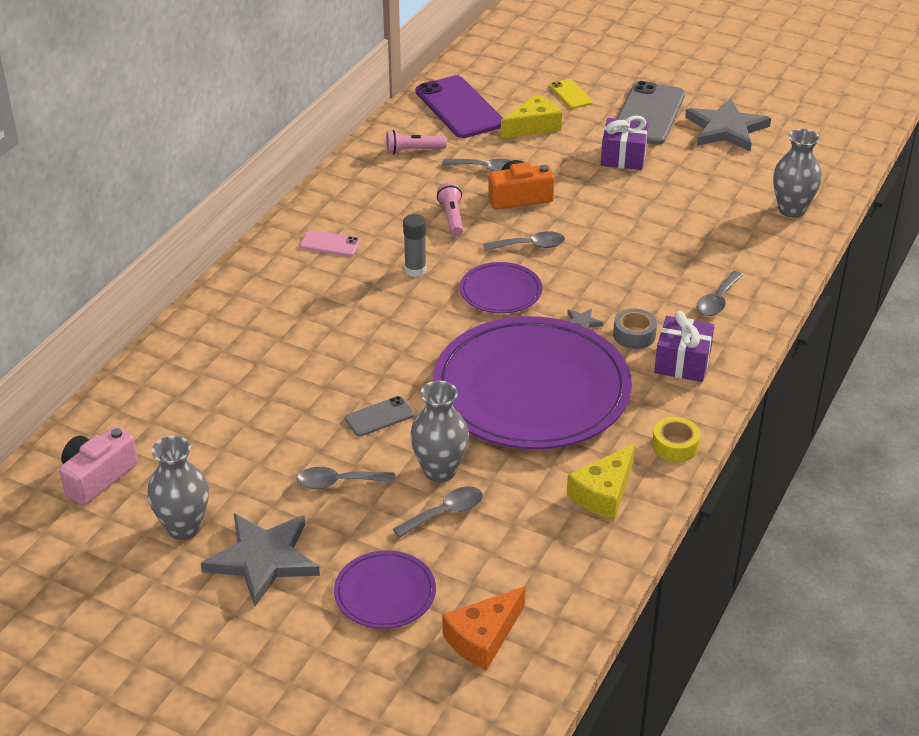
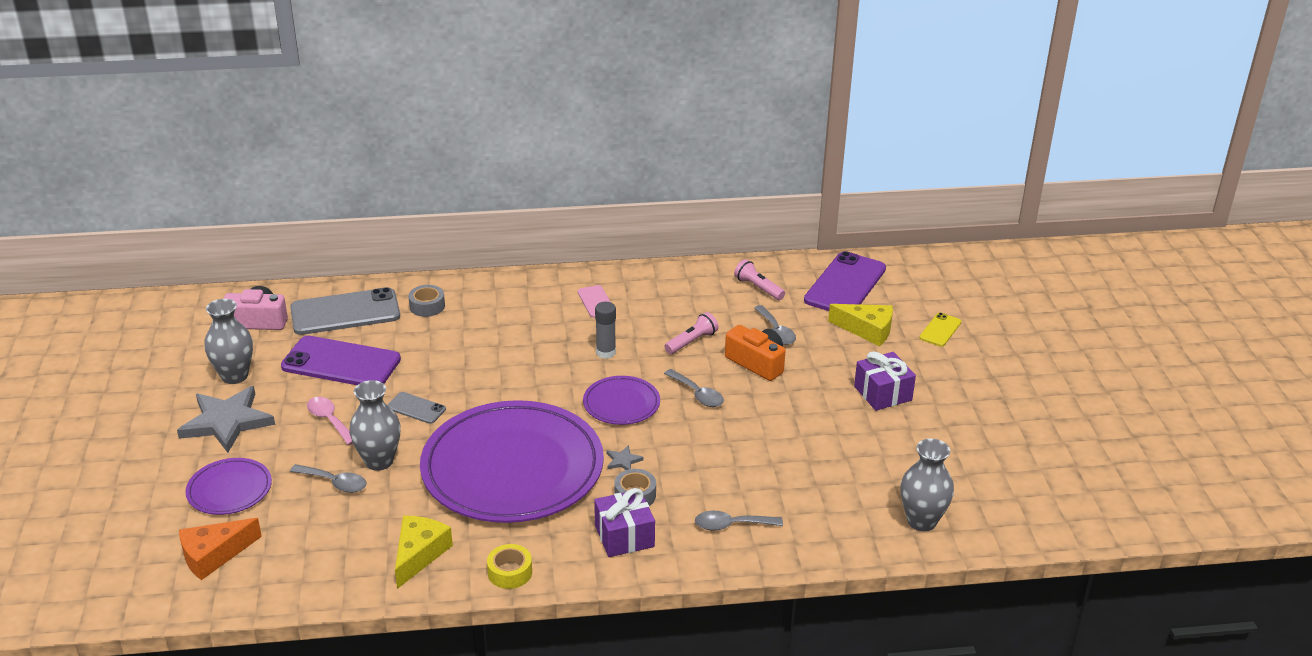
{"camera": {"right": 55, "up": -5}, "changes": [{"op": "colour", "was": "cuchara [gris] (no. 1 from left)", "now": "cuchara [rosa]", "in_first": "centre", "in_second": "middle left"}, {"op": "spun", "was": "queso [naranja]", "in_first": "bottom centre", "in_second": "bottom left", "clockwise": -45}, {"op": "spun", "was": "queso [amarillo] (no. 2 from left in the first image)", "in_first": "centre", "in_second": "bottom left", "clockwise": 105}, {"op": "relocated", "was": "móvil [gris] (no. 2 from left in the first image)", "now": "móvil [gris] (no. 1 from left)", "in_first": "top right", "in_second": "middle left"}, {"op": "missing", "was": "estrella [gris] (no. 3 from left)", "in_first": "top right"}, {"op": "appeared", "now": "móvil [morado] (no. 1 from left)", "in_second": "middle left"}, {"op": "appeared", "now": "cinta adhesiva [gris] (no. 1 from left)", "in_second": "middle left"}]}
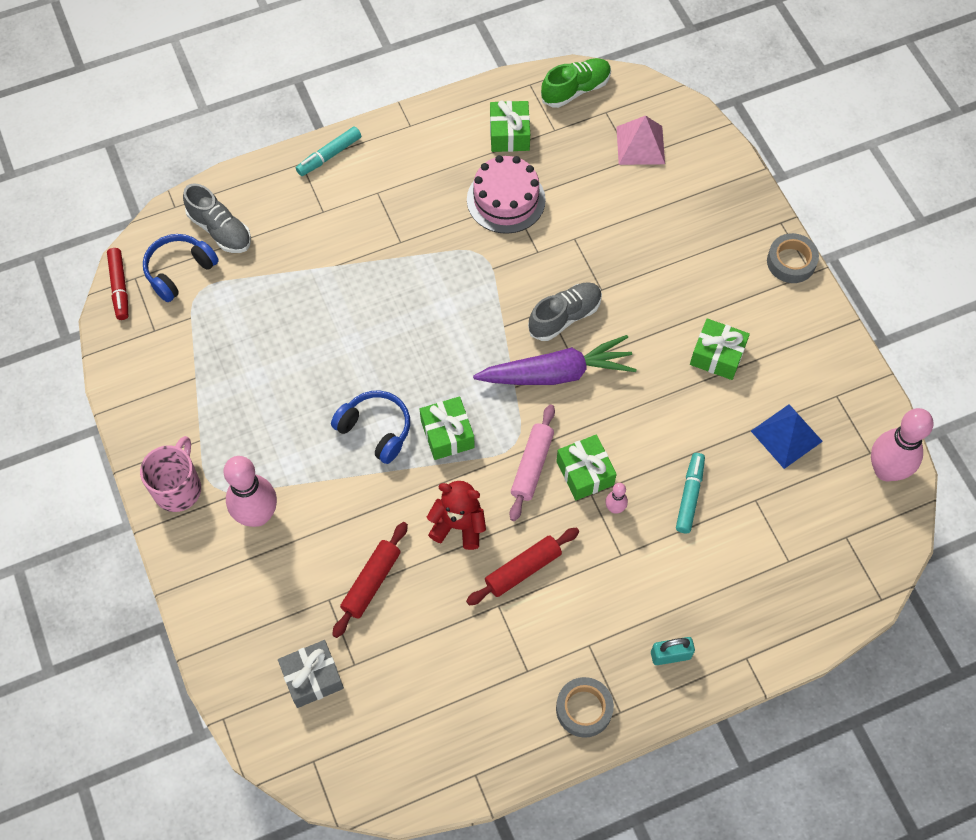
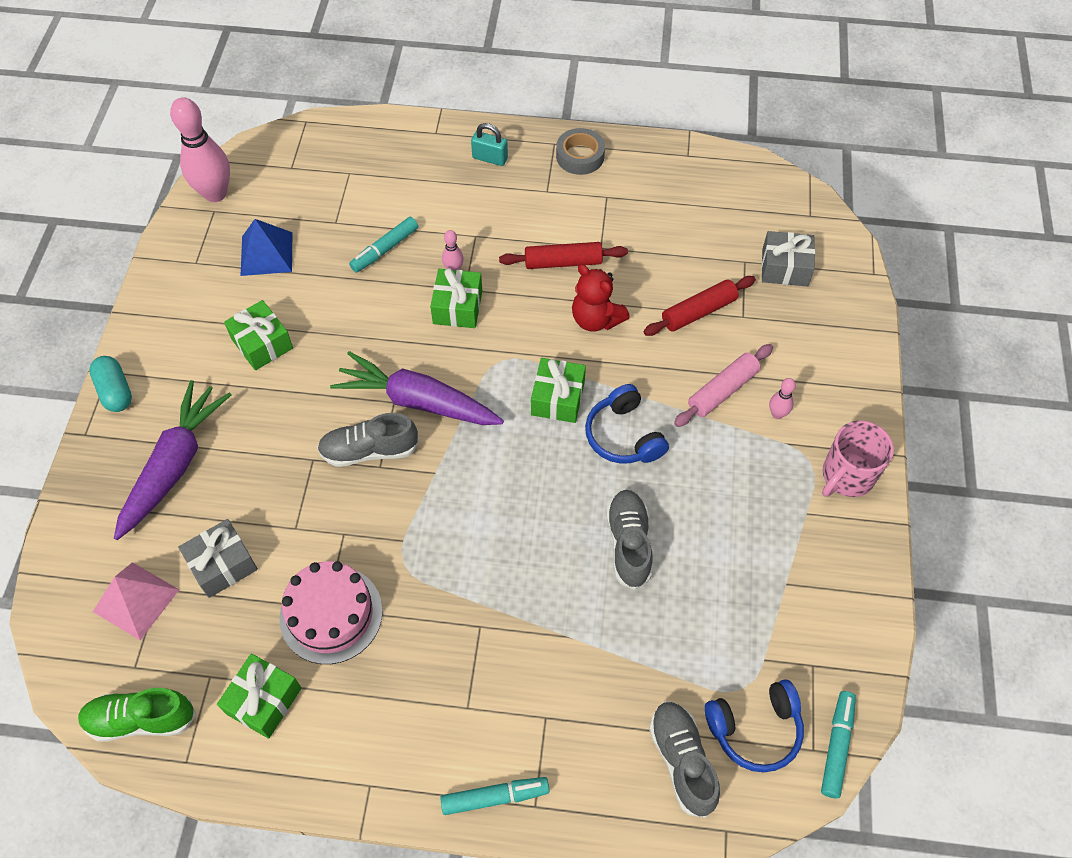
{"camera": {"right": -150, "up": -5}, "changes": [{"op": "colour", "was": "rotulador [rojo]", "now": "rotulador [turquesa] (no. 3 from left)", "in_first": "middle left", "in_second": "bottom right"}, {"op": "size", "was": "bolo [rosa] (no. 1 from left in the first image)", "in_first": "middle left", "in_second": "middle right", "ratio": 0.45}, {"op": "relocated", "was": "rodillo [rosa]", "in_first": "centre", "in_second": "middle right"}, {"op": "exchanged", "was": "cinta adhesiva [gris] (no. 2 from left)", "now": "cápsula [turquesa]", "in_first": "top right", "in_second": "middle left"}, {"op": "appeared", "now": "zanahoria [morado] (no. 1 from left)", "in_second": "middle left"}, {"op": "appeared", "now": "regalo [gris] (no. 1 from left)", "in_second": "middle left"}, {"op": "appeared", "now": "zapato [gris] (no. 2 from left)", "in_second": "centre"}]}
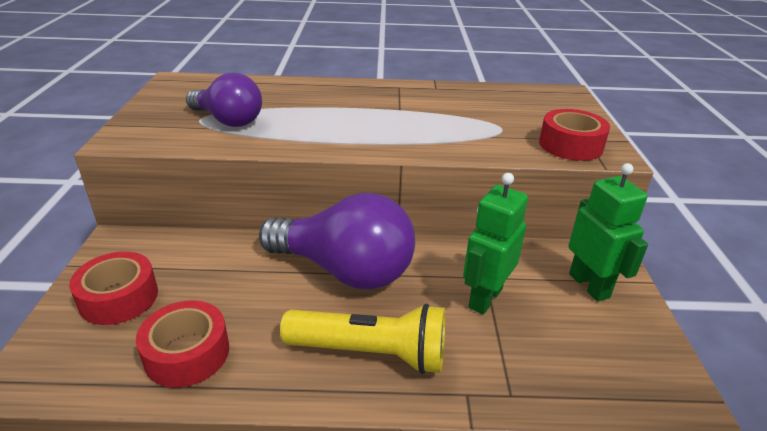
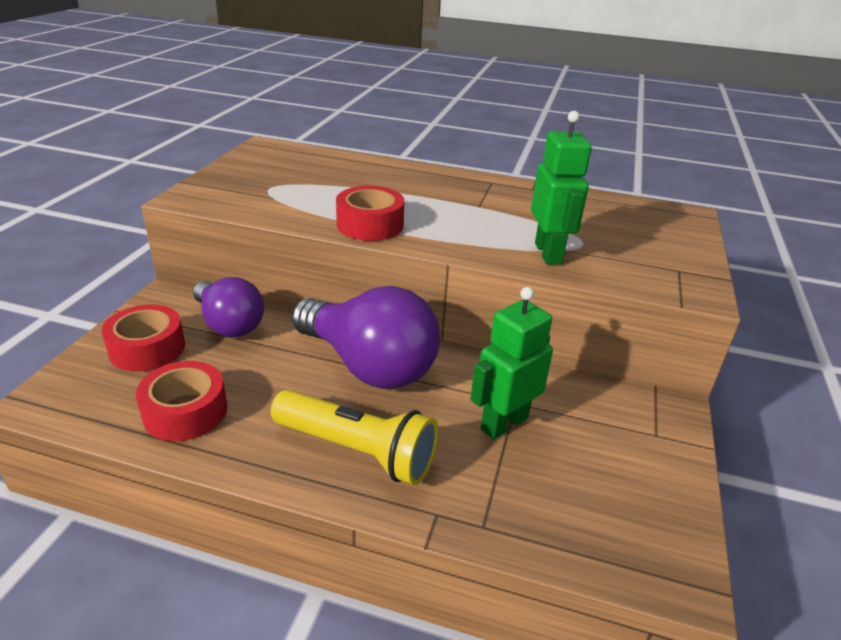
{"camera": {"right": 15, "up": 0}, "changes": [{"op": "relocated", "was": "bombilla [morado] (no. 1 from left)", "in_first": "top left", "in_second": "middle left"}, {"op": "relocated", "was": "cinta adhesiva [rojo] (no. 3 from left)", "in_first": "top right", "in_second": "top centre"}, {"op": "relocated", "was": "robot [verde] (no. 2 from left)", "in_first": "middle right", "in_second": "top right"}]}
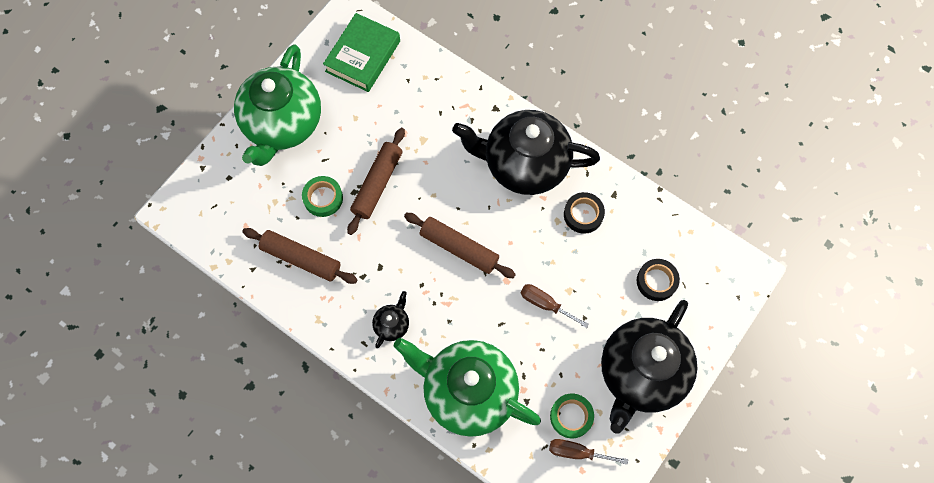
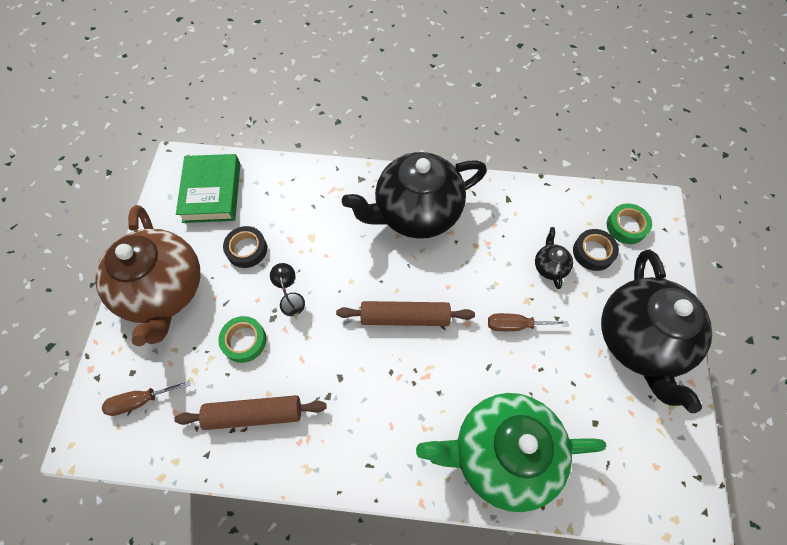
{"camera": {"right": -30, "up": -5}, "changes": [{"op": "colour", "was": "tetera [verde] (no. 1 from left)", "now": "tetera [marrón]", "in_first": "top left", "in_second": "middle left"}, {"op": "exchanged", "was": "rodillo [marrón] (no. 2 from left)", "now": "lámpara [negro]", "in_first": "centre", "in_second": "centre"}, {"op": "relocated", "was": "tetera [negro] (no. 1 from left in the first image)", "now": "tetera [negro] (no. 2 from left)", "in_first": "centre", "in_second": "middle right"}, {"op": "relocated", "was": "destornillador [marrón] (no. 2 from left in the first image)", "now": "destornillador [marrón] (no. 1 from left)", "in_first": "bottom centre", "in_second": "bottom left"}, {"op": "relocated", "was": "cinta adhesiva [verde] (no. 2 from left)", "in_first": "bottom centre", "in_second": "middle right"}, {"op": "relocated", "was": "cinta adhesiva [negro] (no. 1 from left)", "in_first": "centre", "in_second": "middle left"}]}
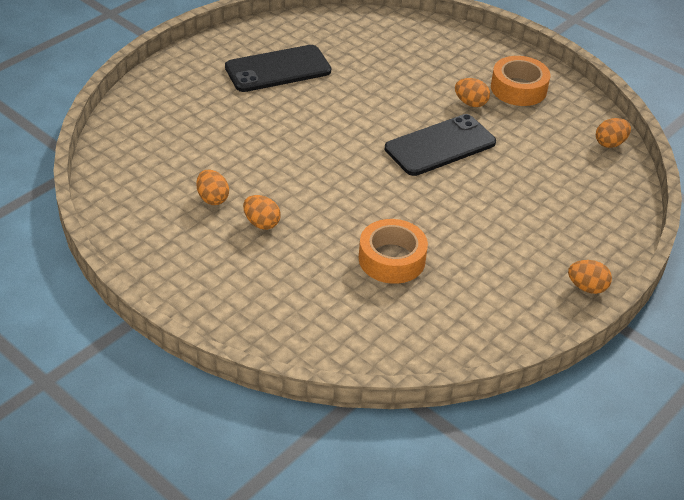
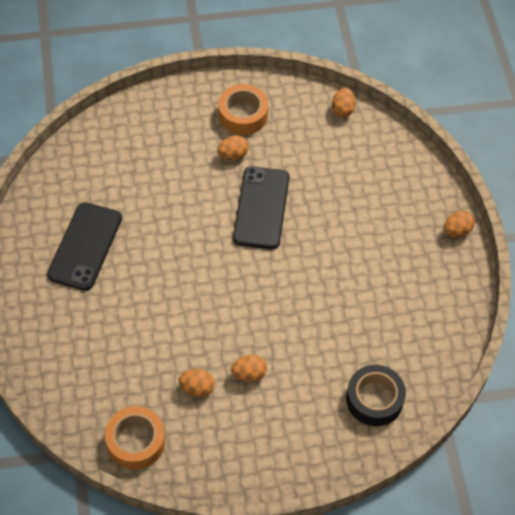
{"camera": {"right": -50, "up": 15}, "changes": [{"op": "relocated", "was": "cinta adhesiva [naranja] (no. 1 from left)", "in_first": "centre", "in_second": "bottom left"}, {"op": "appeared", "now": "cinta adhesiva [negro]", "in_second": "bottom right"}]}
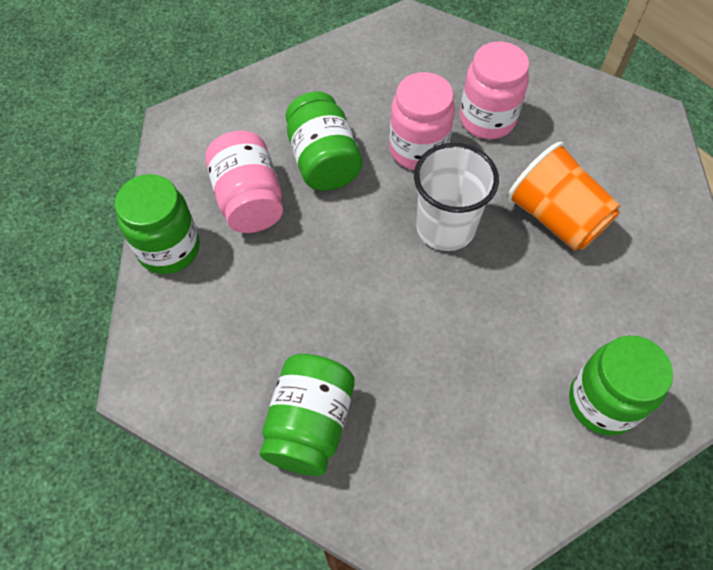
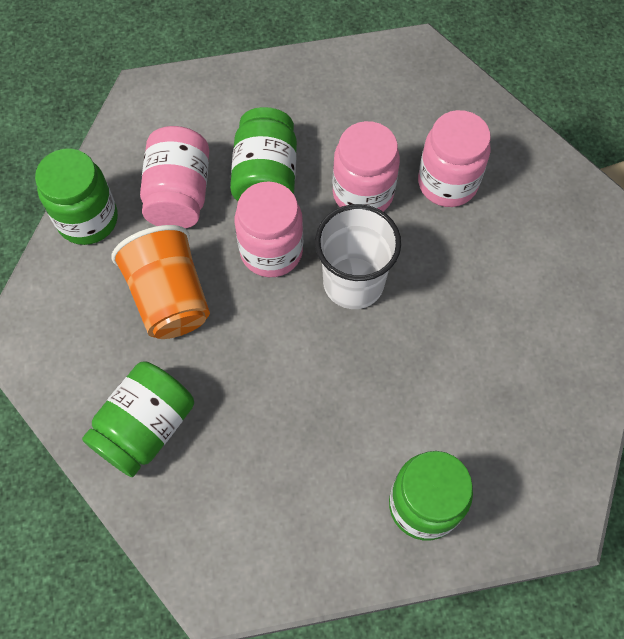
{"camera": {"right": 20, "up": 5}, "changes": [{"op": "relocated", "was": "vaso [naranja]", "in_first": "middle right", "in_second": "middle left"}, {"op": "appeared", "now": "tarro [rosa] (no. 2 from left)", "in_second": "centre"}]}
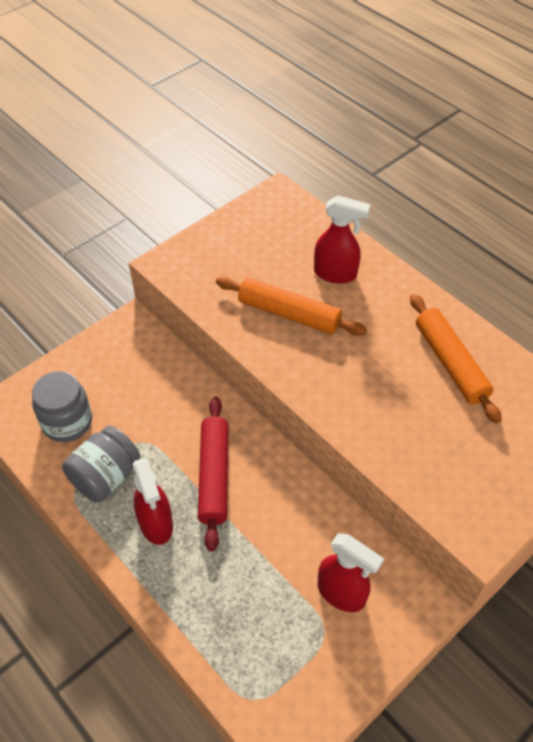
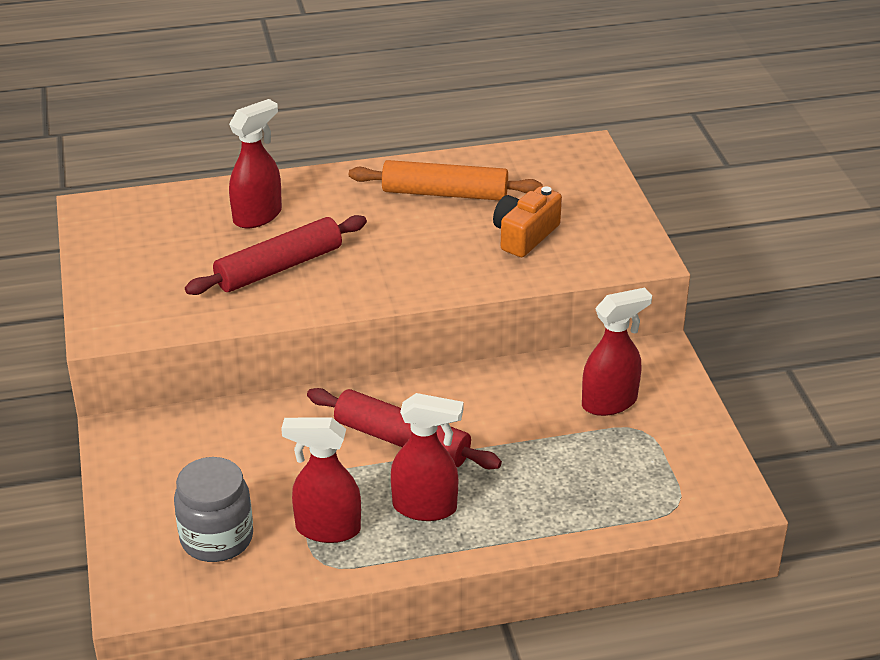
{"camera": {"right": -60, "up": -15}, "changes": [{"op": "exchanged", "was": "tarro [gris] (no. 2 from left)", "now": "pulverizador [rojo] (no. 2 from left)", "in_first": "middle left", "in_second": "bottom centre"}, {"op": "colour", "was": "rodillo [naranja] (no. 1 from left)", "now": "rodillo [rojo] (no. 1 from left)", "in_first": "centre", "in_second": "middle left"}, {"op": "appeared", "now": "cámara [naranja]", "in_second": "centre"}]}
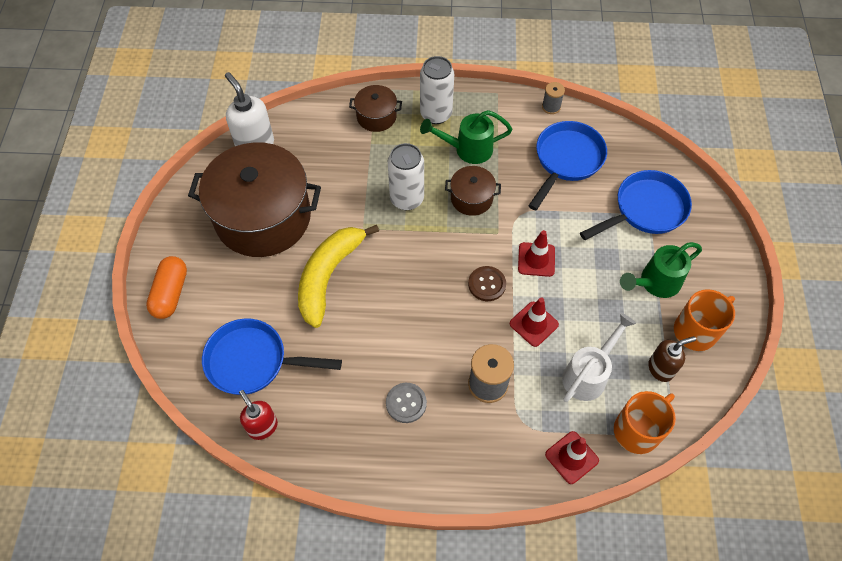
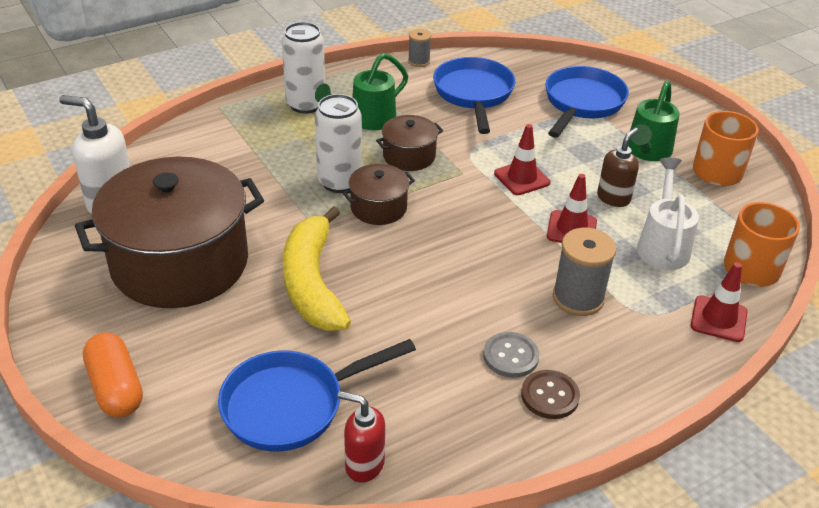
{"camera": {"right": -35, "up": -20}, "changes": [{"op": "relocated", "was": "olla [marrón] (no. 2 from left)", "in_first": "top centre", "in_second": "centre"}, {"op": "relocated", "was": "botón [marrón]", "in_first": "centre", "in_second": "bottom right"}, {"op": "relocated", "was": "dispensador de jabón [marrón]", "in_first": "middle right", "in_second": "top right"}]}
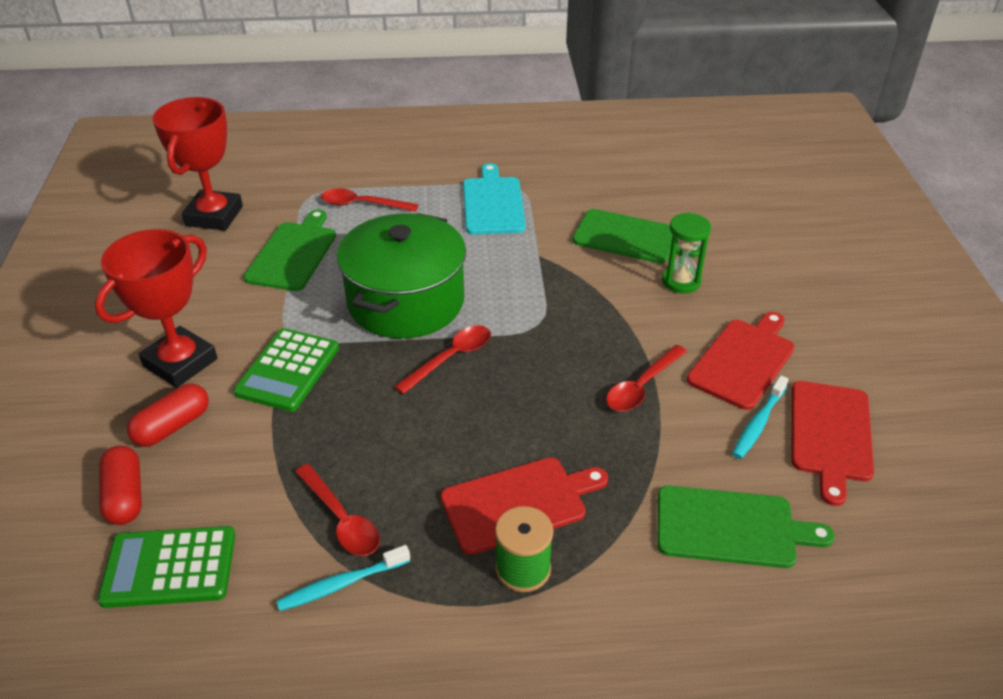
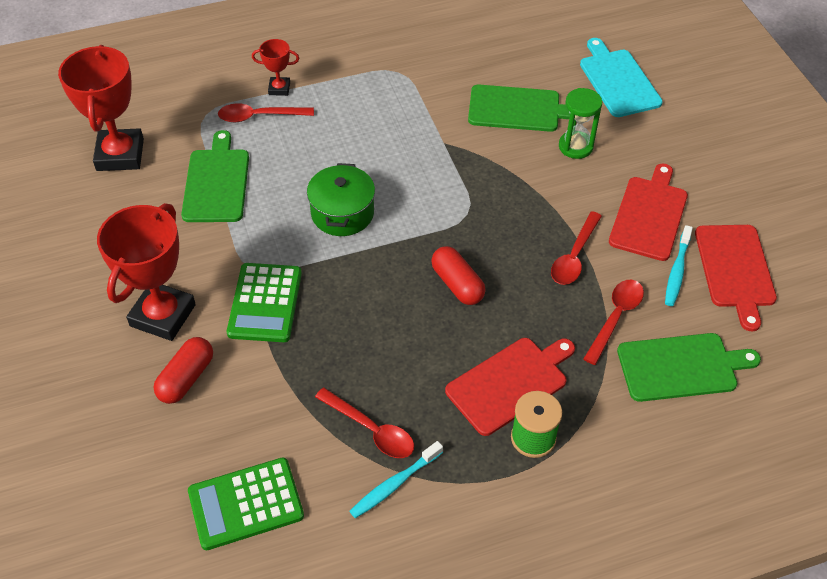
{"camera": {"right": -15, "up": 10}, "changes": [{"op": "relocated", "was": "cápsula [rojo] (no. 1 from left in the first image)", "now": "cápsula [rojo] (no. 2 from left)", "in_first": "bottom left", "in_second": "centre"}, {"op": "size", "was": "olla [verde]", "in_first": "centre", "in_second": "centre", "ratio": 0.59}, {"op": "relocated", "was": "cuchara [rojo] (no. 3 from left in the first image)", "now": "cuchara [rojo] (no. 4 from left)", "in_first": "centre", "in_second": "middle right"}, {"op": "relocated", "was": "tabla de cortar [turquesa]", "in_first": "top centre", "in_second": "top right"}, {"op": "appeared", "now": "trofeo [rojo] (no. 3 from left)", "in_second": "top left"}]}
